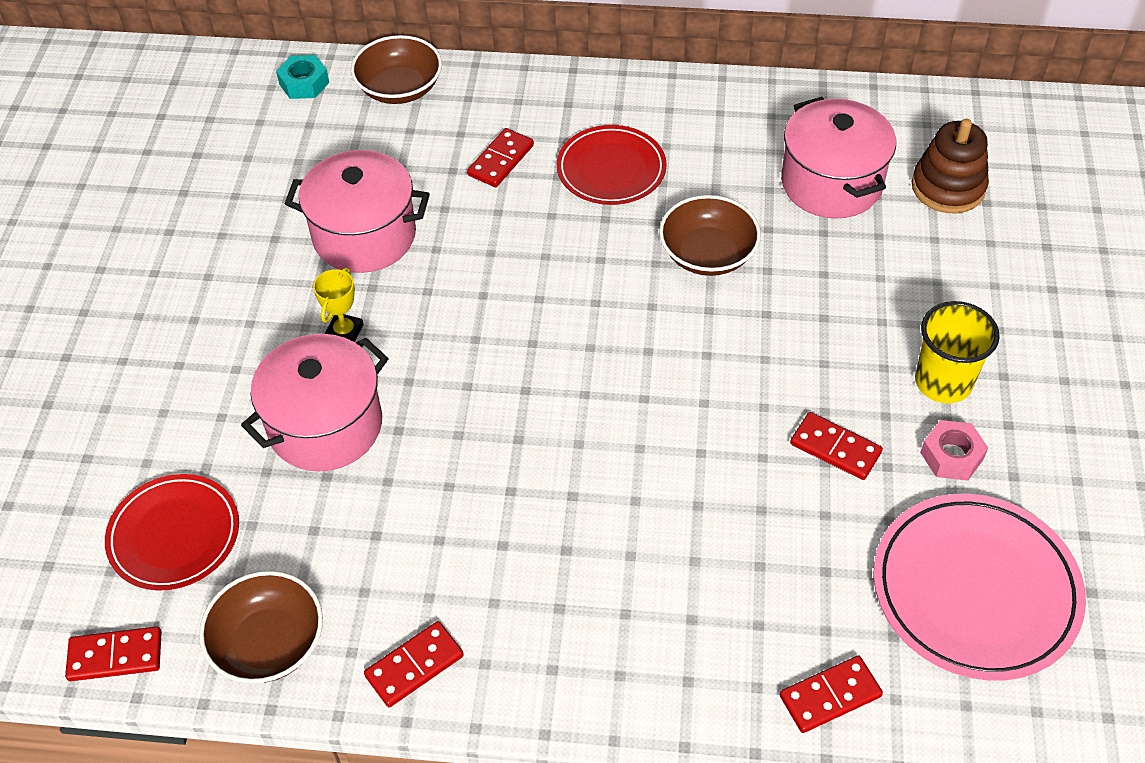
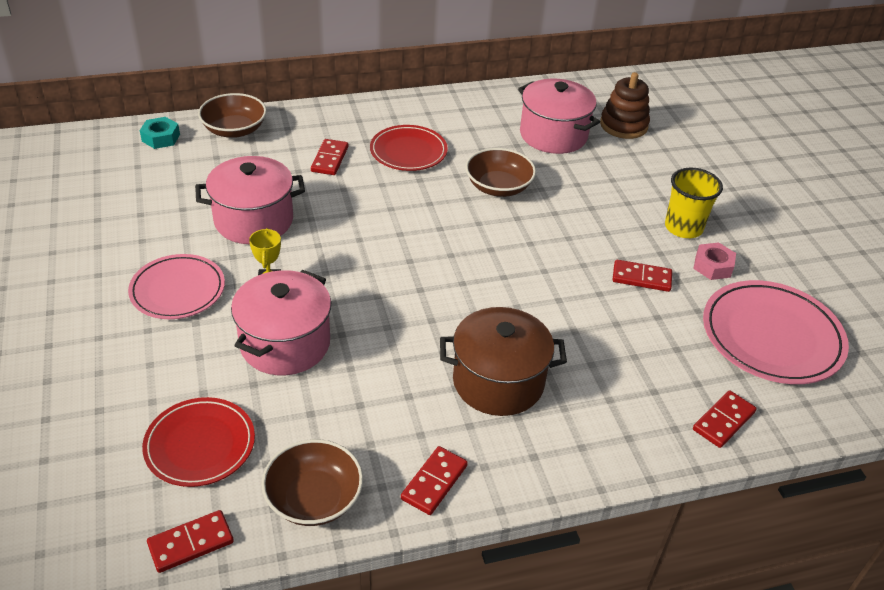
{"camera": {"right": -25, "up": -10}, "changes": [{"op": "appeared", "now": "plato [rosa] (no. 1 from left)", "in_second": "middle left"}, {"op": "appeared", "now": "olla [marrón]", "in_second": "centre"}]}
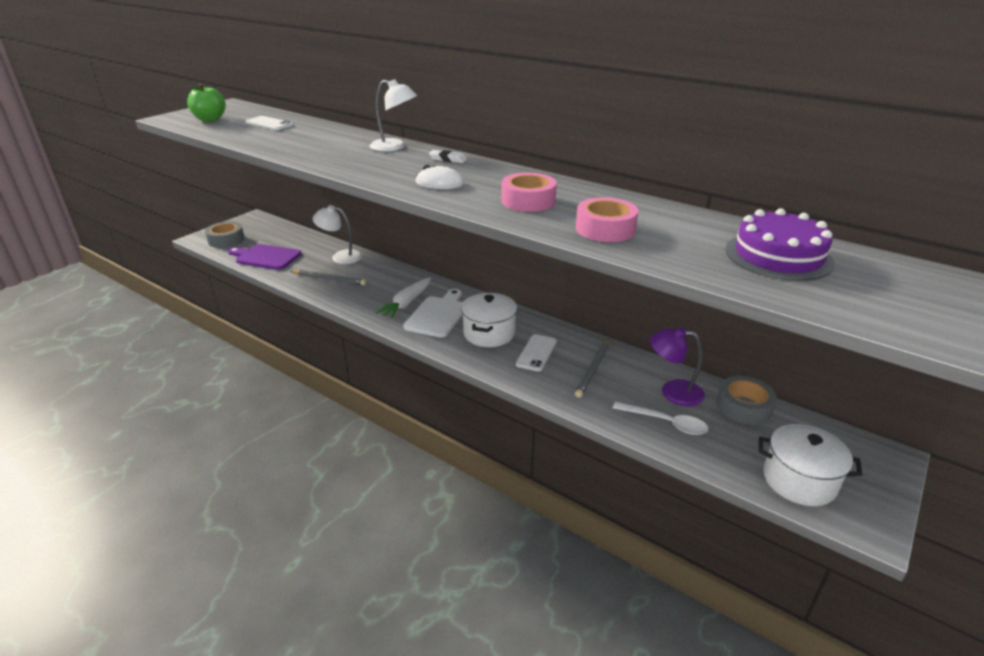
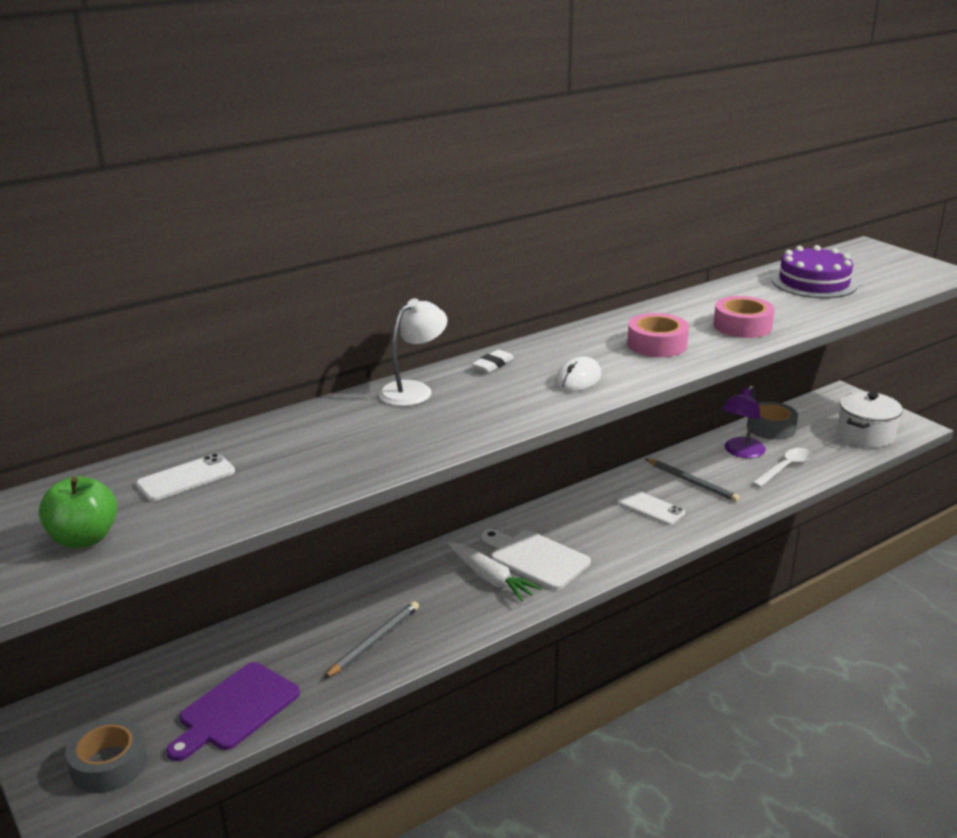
{"camera": {"right": -70, "up": -5}, "changes": [{"op": "missing", "was": "lámpara [blanco] (no. 1 from left)", "in_first": "centre"}, {"op": "missing", "was": "olla [blanco] (no. 1 from left)", "in_first": "centre"}]}
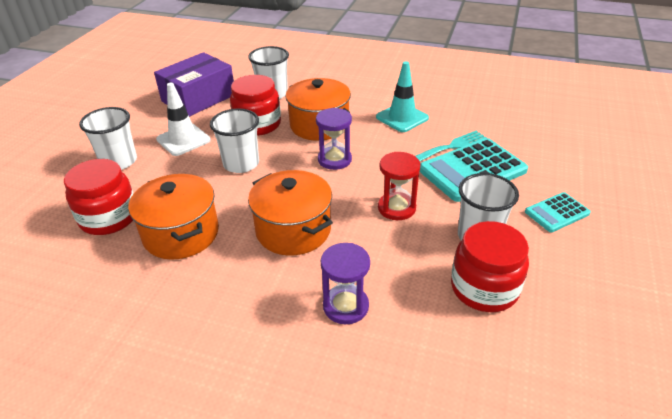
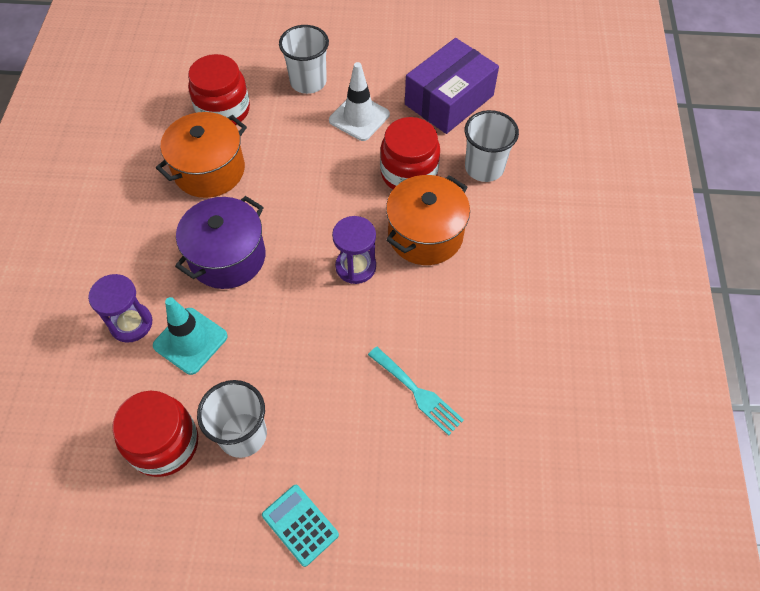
{"camera": {"right": 75, "up": 20}, "changes": [{"op": "spun", "was": "caja [morado]", "in_first": "top left", "in_second": "top centre", "clockwise": -75}, {"op": "missing", "was": "vaso [blanco] (no. 2 from left)", "in_first": "centre"}, {"op": "colour", "was": "olla [naranja] (no. 2 from left)", "now": "olla [morado]", "in_first": "centre", "in_second": "middle left"}, {"op": "relocated", "was": "cono de tráfico [turquesa]", "in_first": "top centre", "in_second": "middle left"}, {"op": "missing", "was": "reloj de arena [rojo]", "in_first": "centre"}, {"op": "missing", "was": "calculadora [turquesa] (no. 1 from left)", "in_first": "middle right"}]}
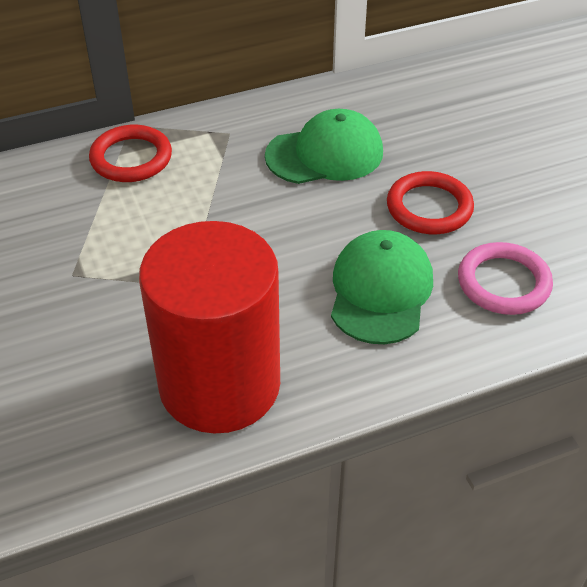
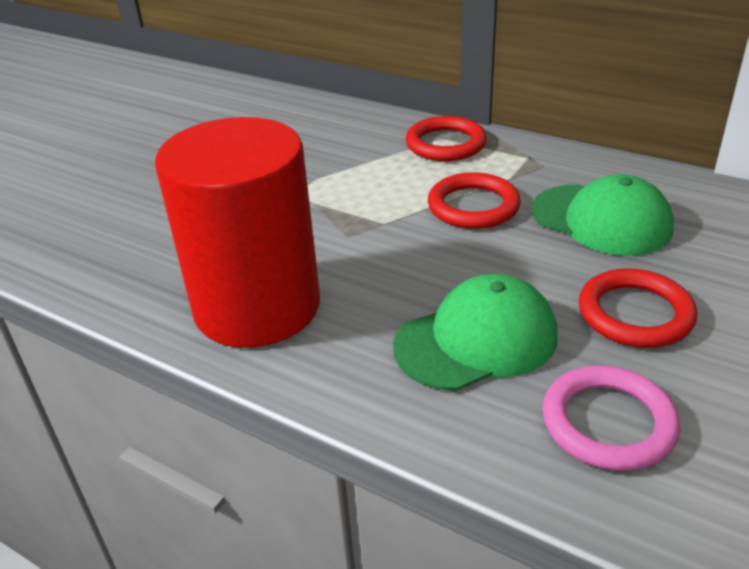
{"camera": {"right": 55, "up": -10}, "changes": [{"op": "appeared", "now": "anillo [rojo] (no. 2 from left)", "in_second": "centre"}]}
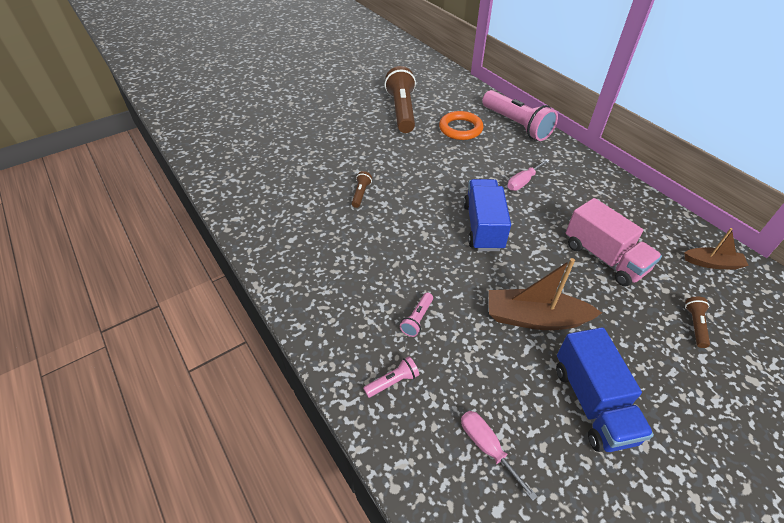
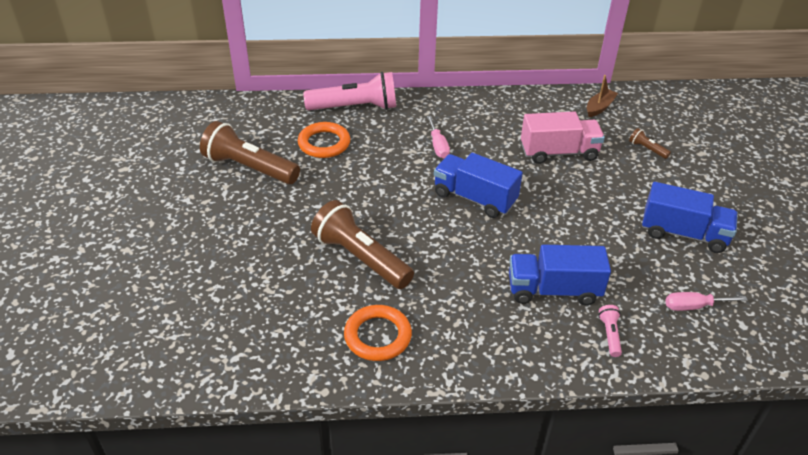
{"camera": {"right": -60, "up": -5}, "changes": [{"op": "size", "was": "lámpara de mano [marrón] (no. 1 from left in the first image)", "in_first": "centre", "in_second": "centre", "ratio": 2.33}, {"op": "exchanged", "was": "lámpara de mano [rosa] (no. 2 from left)", "now": "camión [azul] (no. 2 from left)", "in_first": "centre", "in_second": "middle right"}, {"op": "missing", "was": "barco [marrón] (no. 1 from left)", "in_first": "middle right"}, {"op": "appeared", "now": "anillo [naranja] (no. 2 from left)", "in_second": "bottom centre"}]}
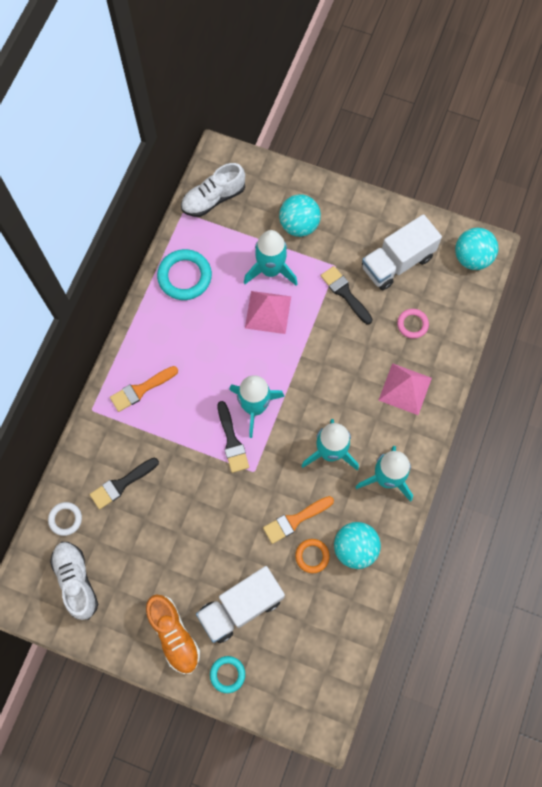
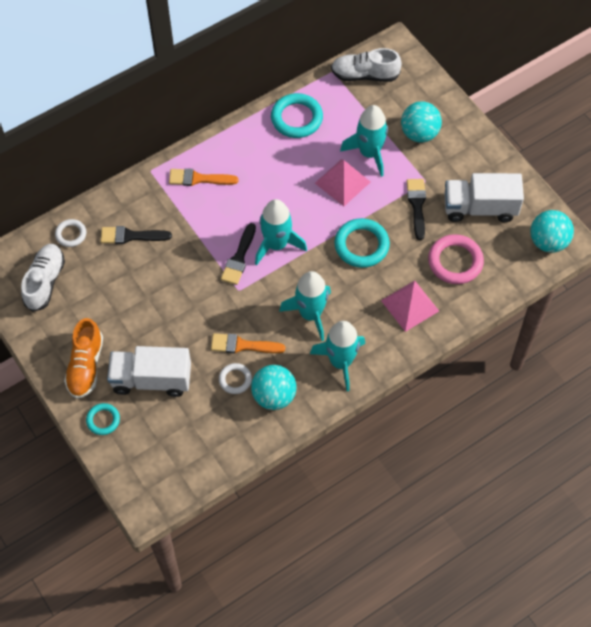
{"camera": {"right": 35, "up": -10}, "changes": [{"op": "colour", "was": "anillo [naranja]", "now": "anillo [blanco] (no. 2 from left)", "in_first": "bottom centre", "in_second": "centre"}, {"op": "size", "was": "anillo [rosa]", "in_first": "middle right", "in_second": "middle right", "ratio": 1.75}, {"op": "appeared", "now": "anillo [turquesa] (no. 3 from left)", "in_second": "centre"}]}
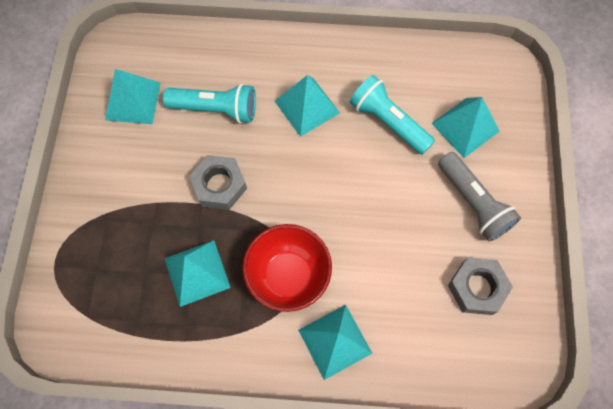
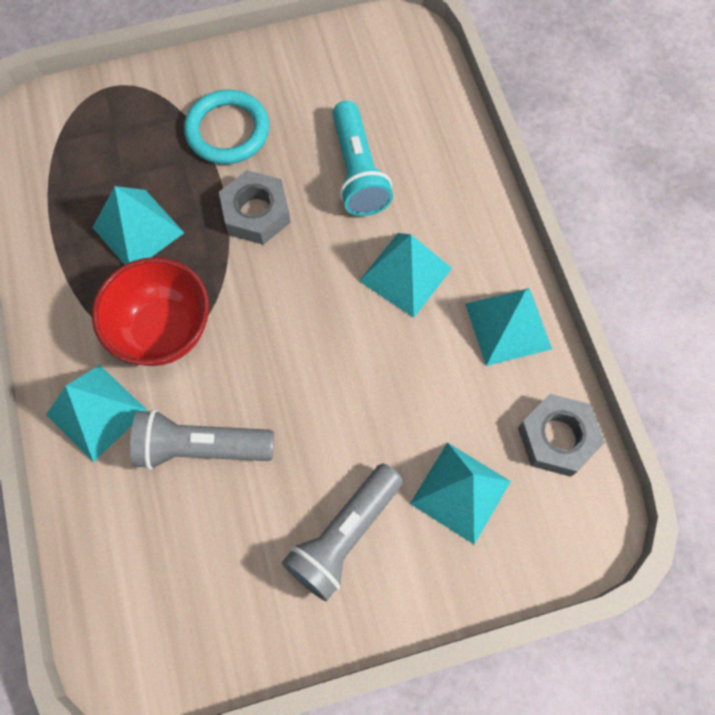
{"camera": {"right": 70, "up": 0}, "changes": [{"op": "relocated", "was": "pirámide [turquesa] (no. 1 from left in the first image)", "now": "pirámide [turquesa] (no. 5 from left)", "in_first": "top left", "in_second": "middle right"}, {"op": "missing", "was": "lámpara de mano [turquesa] (no. 2 from left)", "in_first": "top centre"}, {"op": "relocated", "was": "tuerca [gris] (no. 2 from left)", "in_first": "bottom right", "in_second": "middle right"}, {"op": "appeared", "now": "lámpara de mano [gris] (no. 1 from left)", "in_second": "middle left"}, {"op": "appeared", "now": "anillo [turquesa]", "in_second": "top left"}]}
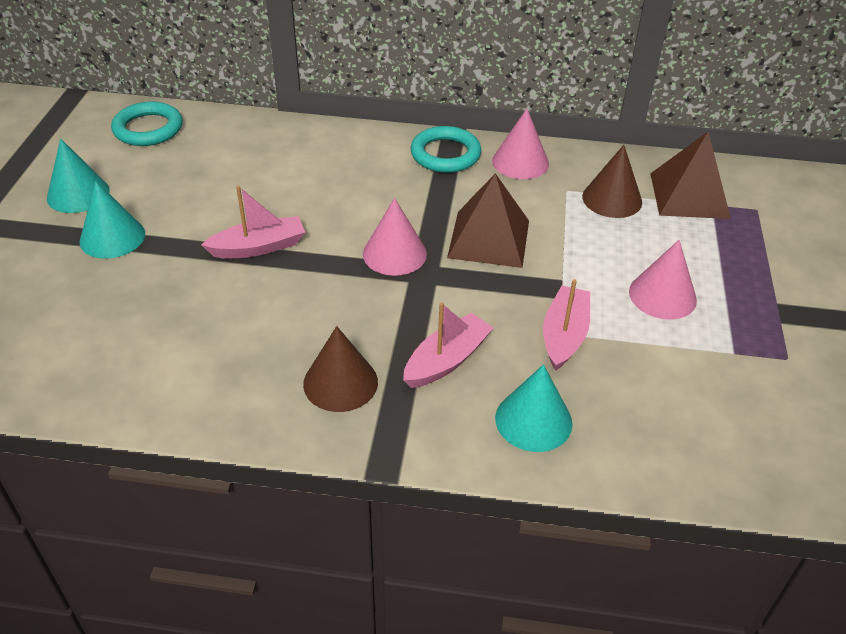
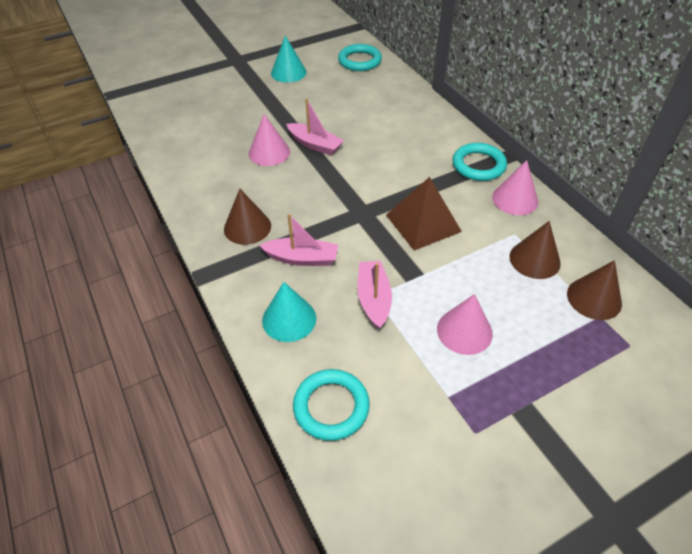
{"camera": {"right": 55, "up": 5}, "changes": [{"op": "missing", "was": "cono [turquesa] (no. 2 from left)", "in_first": "middle left"}, {"op": "relocated", "was": "cono [rosa] (no. 1 from left)", "in_first": "centre", "in_second": "top centre"}, {"op": "spun", "was": "barco [rosa] (no. 3 from left)", "in_first": "middle right", "in_second": "centre", "clockwise": -75}, {"op": "exchanged", "was": "pirámide [marrón] (no. 2 from left)", "now": "cono [marrón] (no. 3 from left)", "in_first": "top right", "in_second": "middle right"}, {"op": "appeared", "now": "anillo [turquesa] (no. 1 from left)", "in_second": "bottom centre"}]}
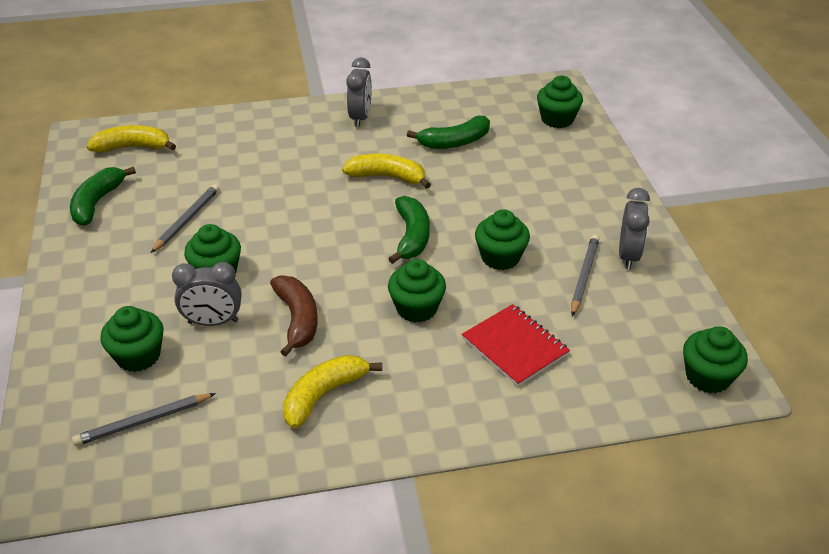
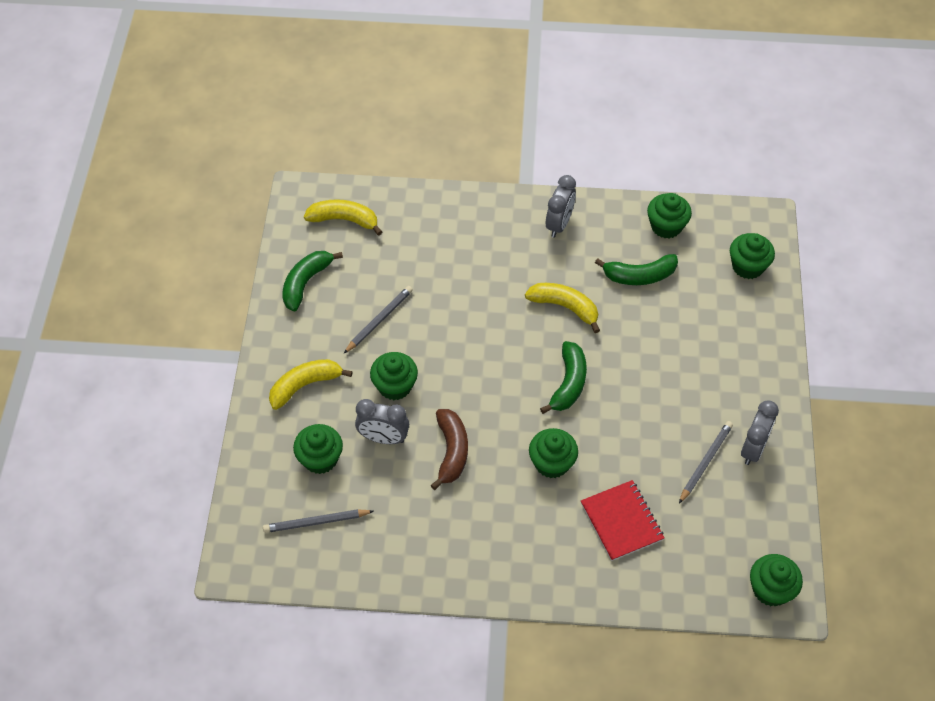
{"camera": {"right": 15, "up": 15}, "changes": [{"op": "relocated", "was": "plátano [amarillo] (no. 2 from left in the first image)", "now": "plátano [amarillo] (no. 1 from left)", "in_first": "bottom centre", "in_second": "middle left"}, {"op": "relocated", "was": "magdalena [verde] (no. 4 from left)", "in_first": "centre", "in_second": "top right"}]}
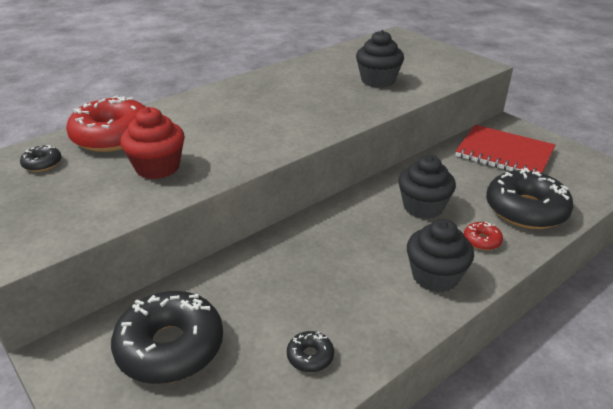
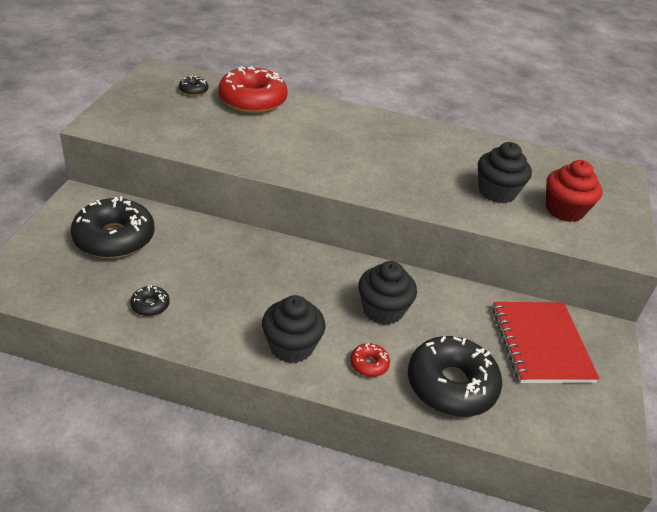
{"camera": {"right": 50, "up": 5}, "changes": [{"op": "relocated", "was": "magdalena [rojo]", "in_first": "middle left", "in_second": "middle right"}]}
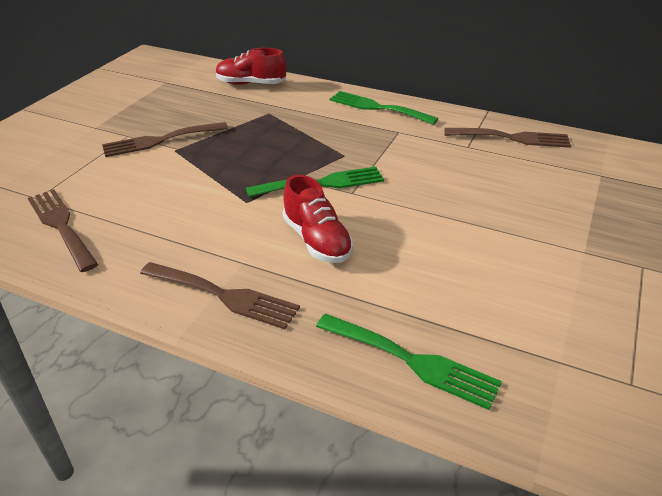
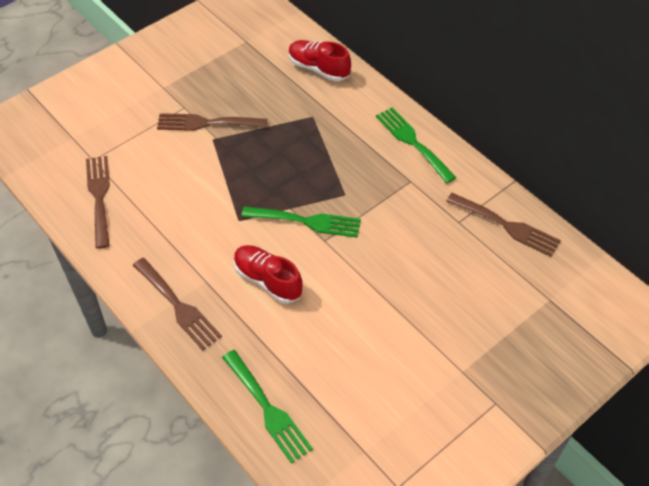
{"camera": {"right": 25, "up": 15}, "changes": [{"op": "spun", "was": "zapato [rojo] (no. 2 from left in the first image)", "in_first": "centre", "in_second": "centre", "clockwise": 135}]}
